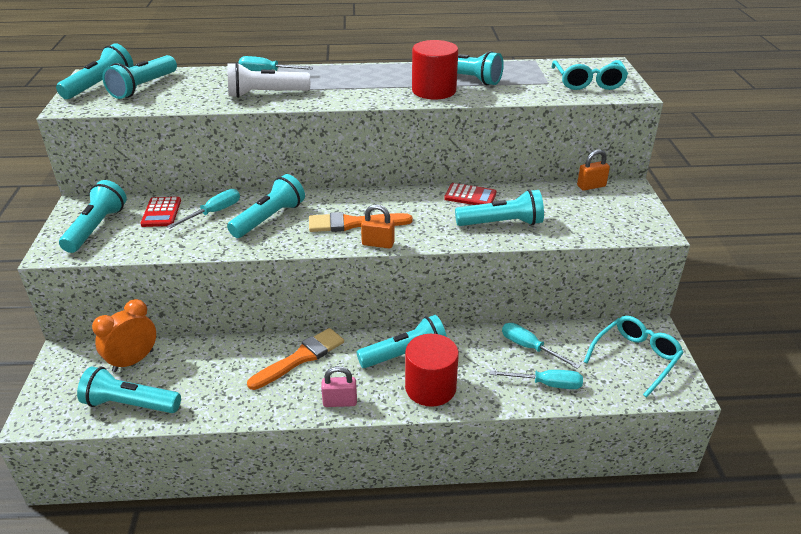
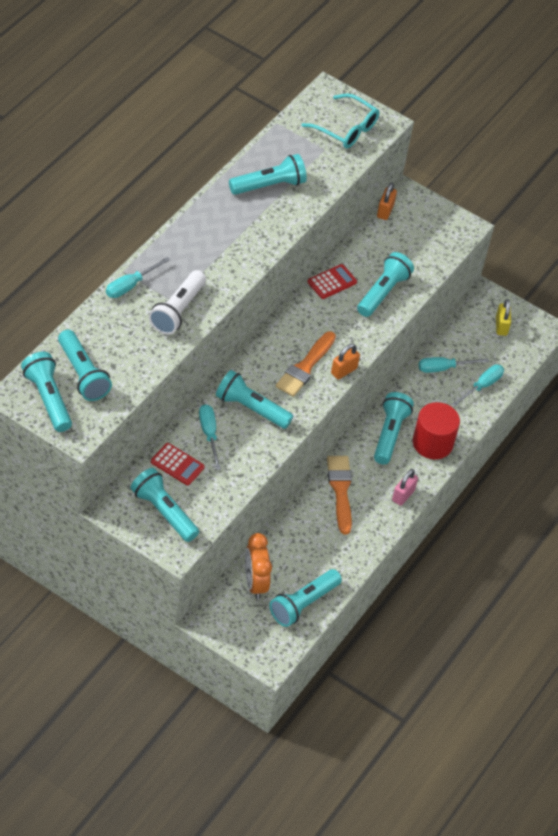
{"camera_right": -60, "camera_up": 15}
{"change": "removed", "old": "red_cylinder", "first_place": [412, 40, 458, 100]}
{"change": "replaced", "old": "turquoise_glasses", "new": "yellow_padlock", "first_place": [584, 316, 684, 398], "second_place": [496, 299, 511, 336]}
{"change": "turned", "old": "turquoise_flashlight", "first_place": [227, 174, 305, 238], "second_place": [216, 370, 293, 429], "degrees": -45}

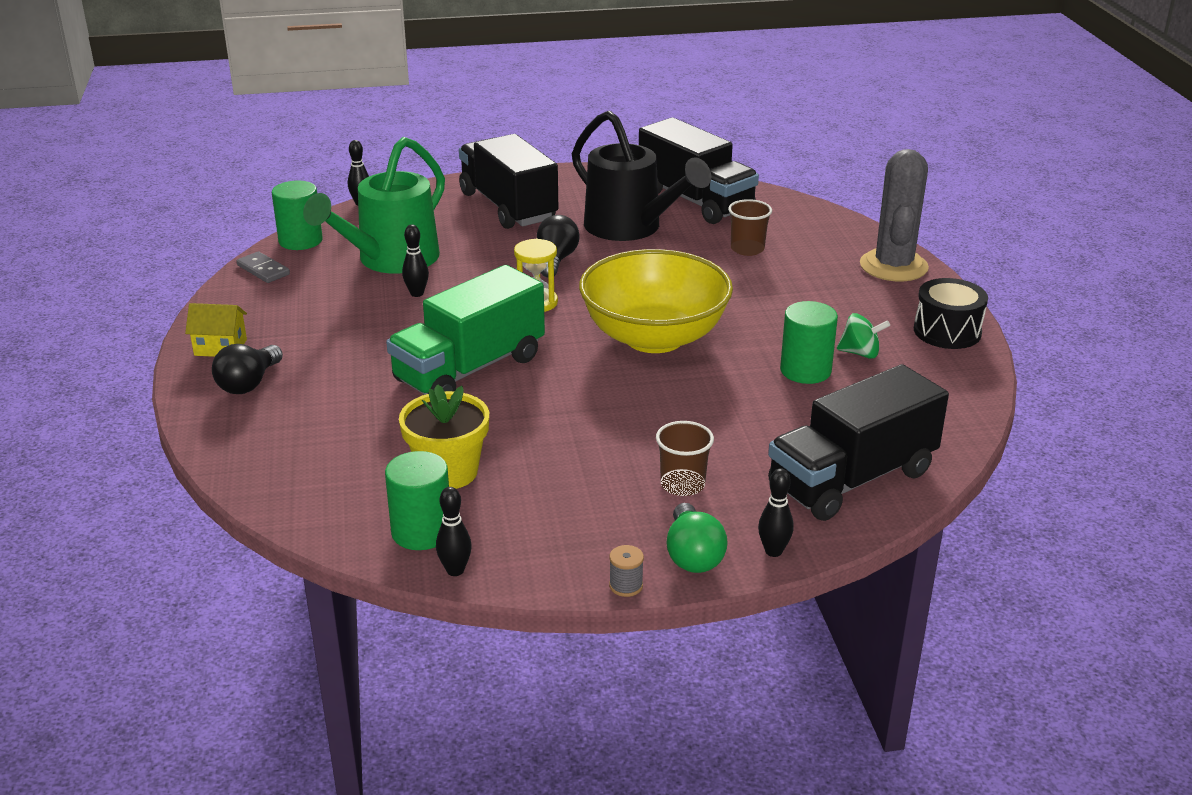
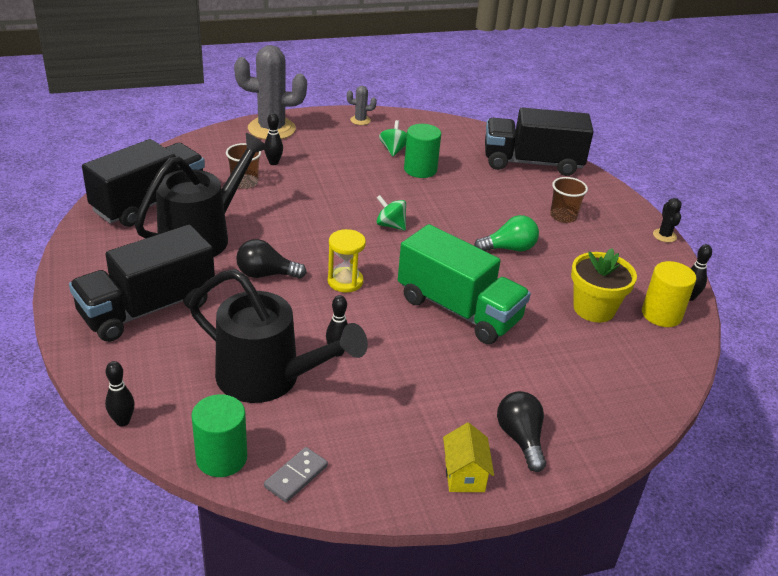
{"camera_right": -100, "camera_up": 5}
{"change": "moved", "old": "green_light_bulb", "first_place": [666, 503, 728, 573], "second_place": [474, 215, 539, 252]}
{"change": "moved", "old": "black_bowling_pin", "first_place": [758, 468, 793, 557], "second_place": [264, 113, 283, 165]}
{"change": "replaced", "old": "yellow_bowl", "new": "green_spinning_top", "first_place": [579, 249, 733, 353], "second_place": [377, 195, 406, 231]}
{"change": "replaced", "old": "grey_spool", "new": "black_cactus", "first_place": [609, 545, 644, 597], "second_place": [653, 198, 682, 243]}
{"change": "replaced", "old": "black_drum", "new": "grey_cactus", "first_place": [914, 278, 988, 349], "second_place": [347, 86, 377, 125]}
{"change": "recoloured", "old": "green_watering_can", "new": "black_watering_can", "first_place": [303, 137, 445, 274], "second_place": [189, 269, 368, 403]}
{"change": "recoloured", "old": "green_cylinder", "new": "yellow_cylinder", "first_place": [385, 451, 449, 550], "second_place": [642, 261, 696, 327]}
{"change": "turned", "old": "black_light_bulb", "first_place": [212, 344, 283, 394], "second_place": [497, 391, 546, 472], "degrees": -120}
{"change": "turned", "old": "black_truck", "first_place": [768, 364, 949, 521], "second_place": [485, 108, 594, 176], "degrees": 135}

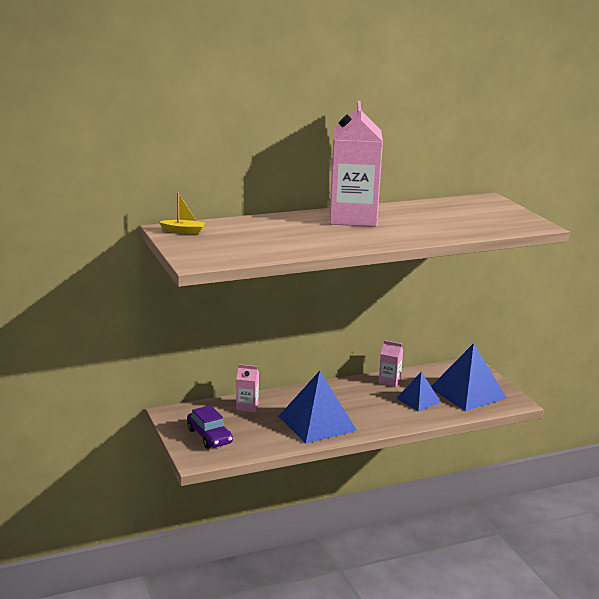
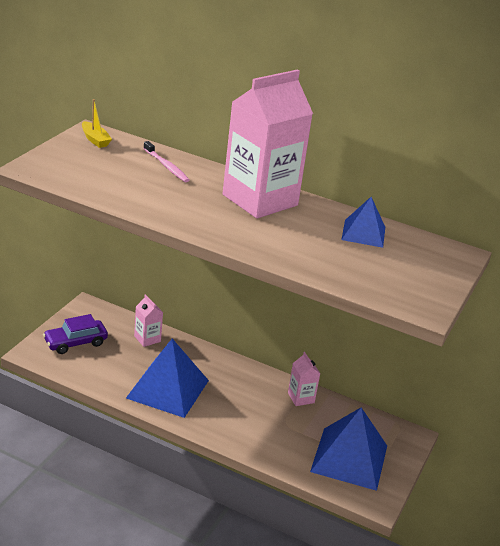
{"camera_right": 45, "camera_up": 10}
{"change": "added", "new": "pink_toothbrush", "second_place": [143, 141, 189, 182]}
{"change": "moved", "old": "blue_pyramid", "first_place": [396, 372, 441, 411], "second_place": [341, 197, 385, 248]}
{"change": "turned", "old": "purple_car", "first_place": [187, 405, 233, 449], "second_place": [43, 314, 108, 354], "degrees": 45}

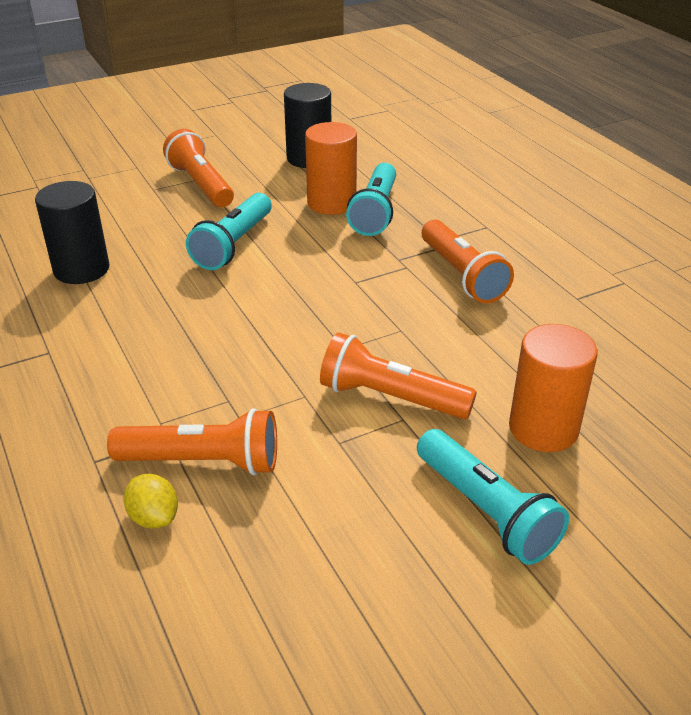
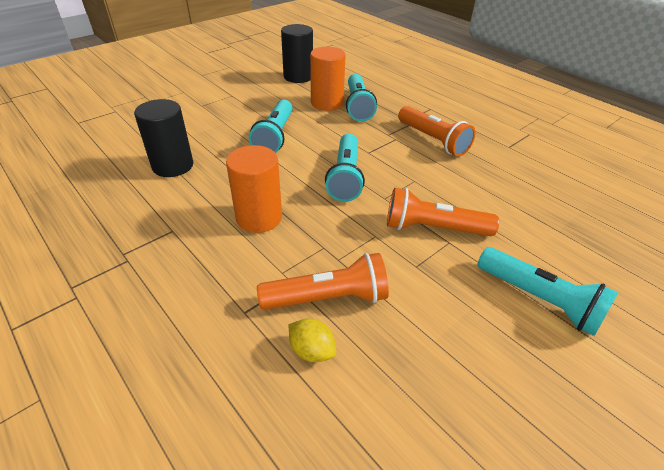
{"camera_right": -15, "camera_up": 5}
{"change": "removed", "old": "orange_flashlight", "first_place": [163, 129, 234, 207]}
{"change": "added", "new": "turquoise_flashlight", "second_place": [325, 134, 365, 202]}
{"change": "moved", "old": "orange_cylinder", "first_place": [509, 324, 598, 452], "second_place": [226, 145, 282, 233]}

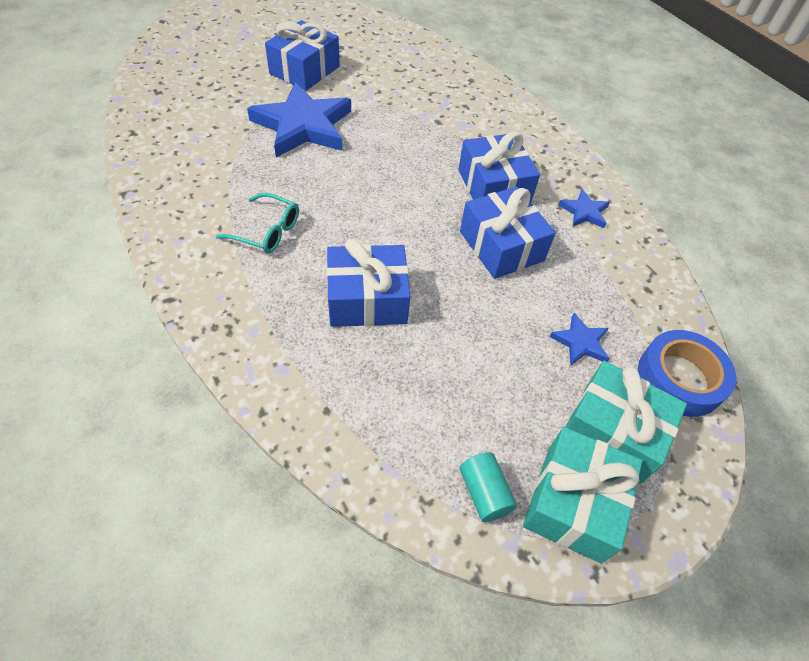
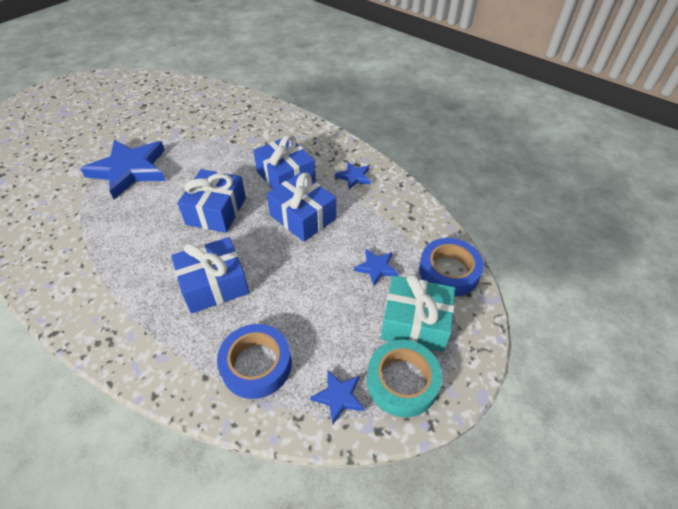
{"camera_right": -15, "camera_up": -5}
{"change": "removed", "old": "turquoise_glasses", "first_place": [216, 193, 299, 254]}
{"change": "added", "new": "blue_tape", "second_place": [217, 324, 291, 399]}
{"change": "moved", "old": "blue_gift", "first_place": [265, 20, 340, 91], "second_place": [178, 169, 246, 233]}
{"change": "replaced", "old": "turquoise_cylinder", "new": "blue_star", "first_place": [459, 452, 517, 522], "second_place": [310, 370, 364, 424]}
{"change": "replaced", "old": "turquoise_gift", "new": "turquoise_tape", "first_place": [523, 427, 643, 563], "second_place": [367, 339, 442, 417]}

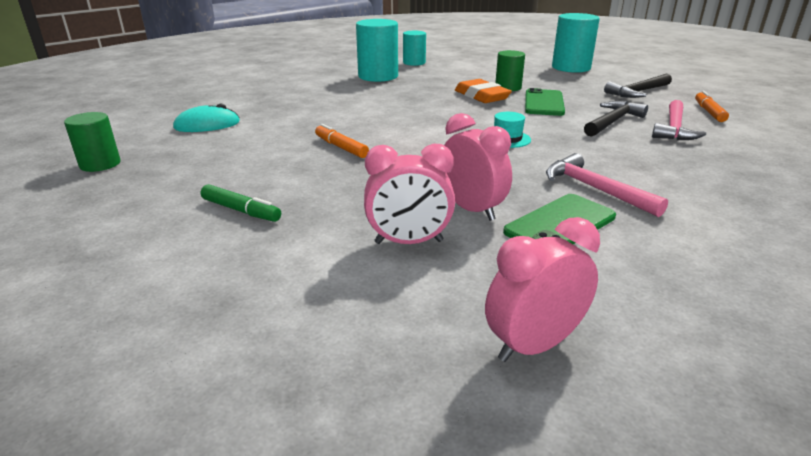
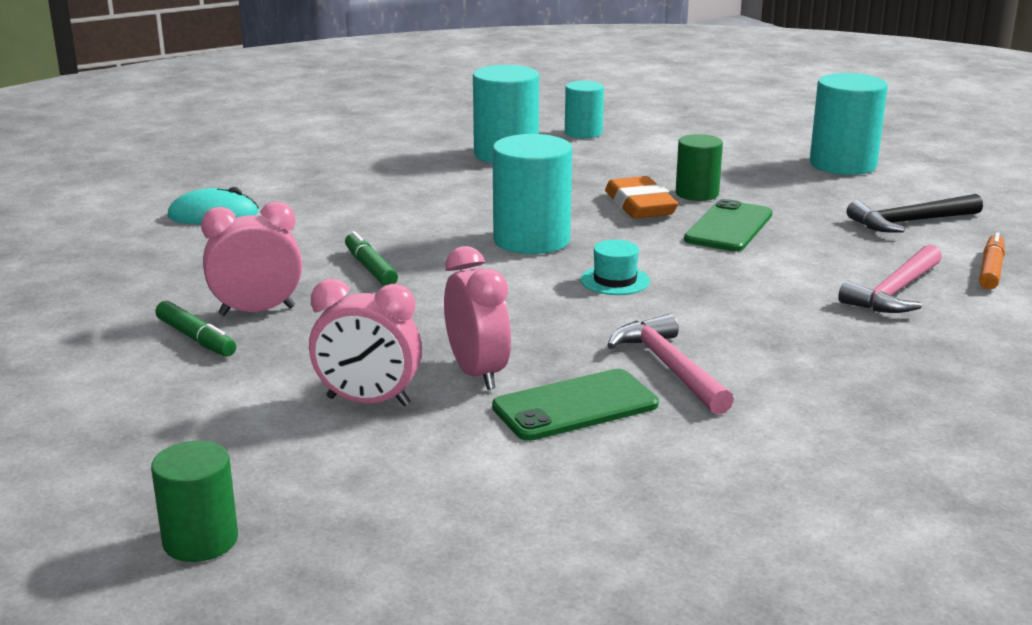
{"camera_right": 15, "camera_up": -5}
{"change": "removed", "old": "black_hammer", "first_place": [584, 101, 648, 137]}
{"change": "added", "new": "turquoise_cylinder", "second_place": [493, 134, 572, 254]}
{"change": "moved", "old": "green_cylinder", "first_place": [64, 112, 121, 172], "second_place": [151, 441, 238, 562]}
{"change": "moved", "old": "pink_clock", "first_place": [485, 217, 600, 362], "second_place": [201, 202, 302, 316]}
{"change": "recoloured", "old": "orange_marker", "new": "green_marker", "first_place": [315, 124, 369, 158], "second_place": [345, 231, 398, 286]}

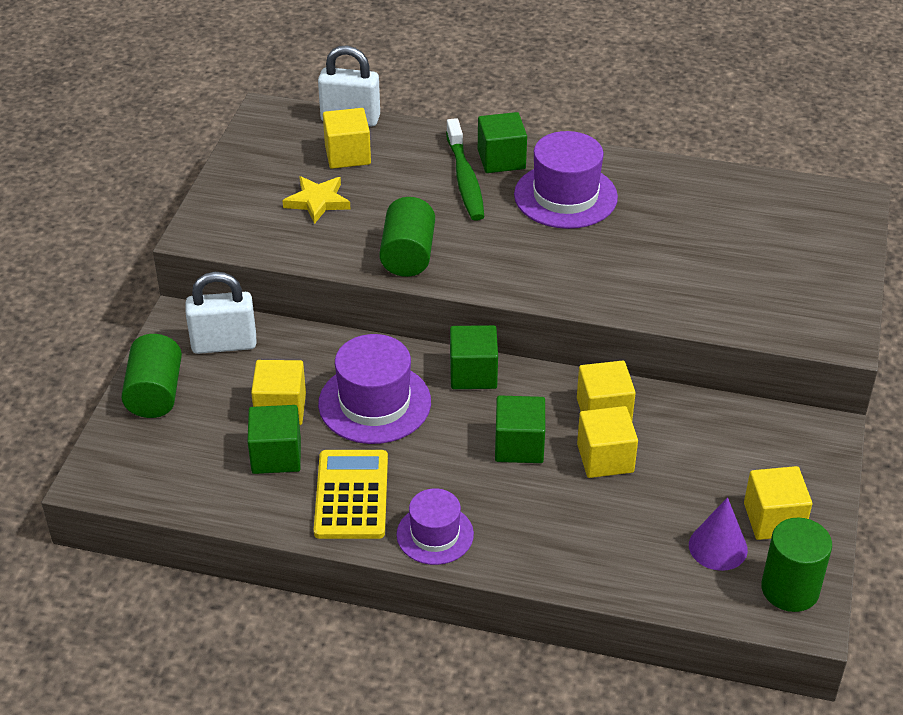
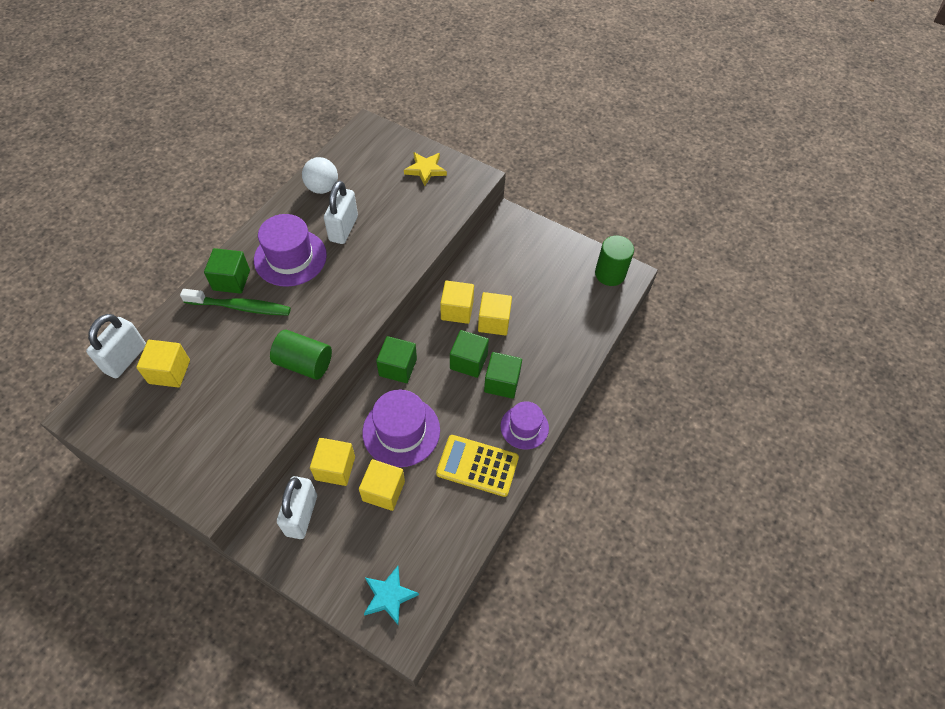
{"camera_right": -75, "camera_up": 15}
{"change": "removed", "old": "green_cylinder", "first_place": [121, 334, 182, 418]}
{"change": "removed", "old": "purple_cone", "first_place": [689, 497, 748, 571]}
{"change": "added", "new": "white_ball", "second_place": [302, 157, 338, 194]}
{"change": "added", "new": "white_padlock", "second_place": [324, 181, 358, 244]}
{"change": "added", "new": "turquoise_star", "second_place": [364, 566, 419, 624]}
{"change": "moved", "old": "green_cube", "first_place": [247, 405, 301, 474], "second_place": [484, 352, 522, 399]}
{"change": "moved", "old": "yellow_star", "first_place": [282, 176, 350, 224], "second_place": [404, 152, 447, 186]}
{"change": "moved", "old": "yellow_cube", "first_place": [744, 466, 812, 540], "second_place": [310, 438, 355, 486]}

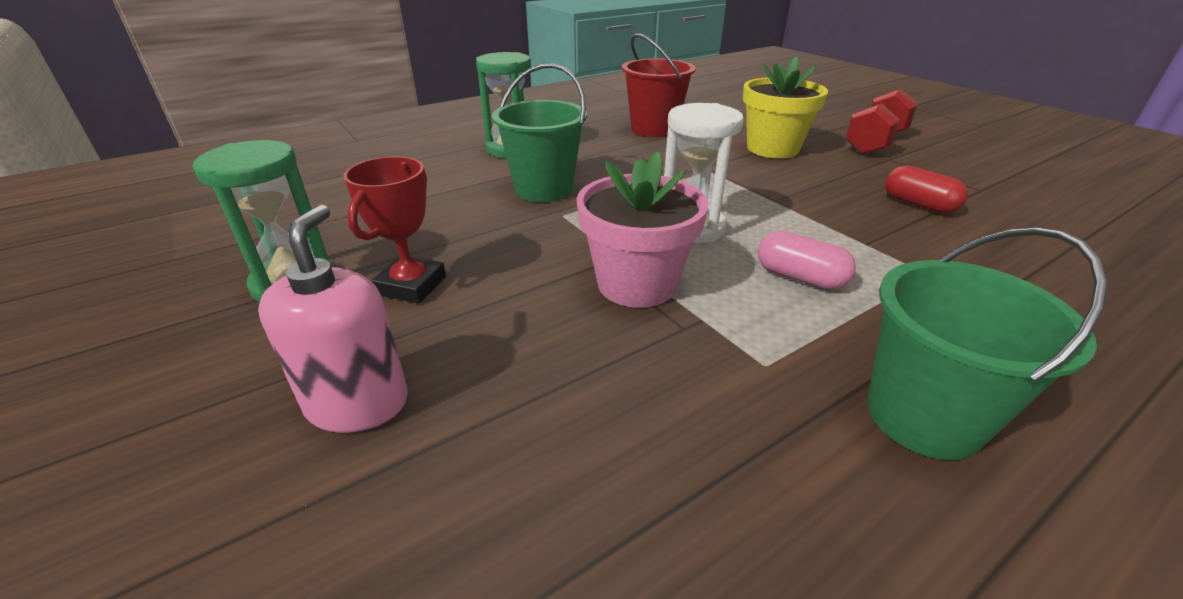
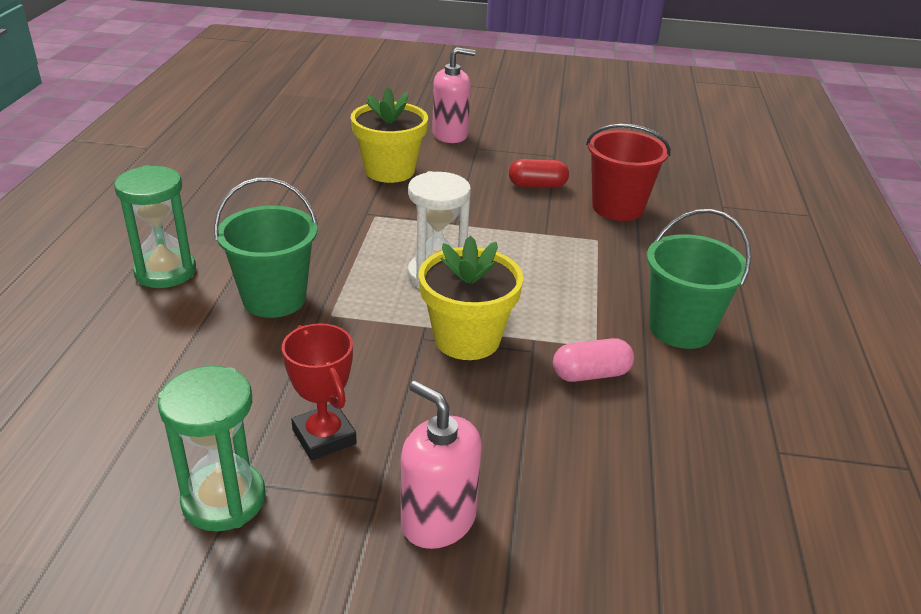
{"camera_right": -50, "camera_up": 0}
{"change": "moved", "old": "red_bucket", "first_place": [622, 33, 696, 137], "second_place": [586, 124, 671, 221]}
{"change": "moved", "old": "pink_capsule", "first_place": [758, 231, 856, 290], "second_place": [553, 338, 634, 382]}
{"change": "replaced", "old": "red_dumbbell", "new": "pink_soap_dispenser", "first_place": [845, 89, 918, 155], "second_place": [432, 47, 475, 143]}
{"change": "recoloured", "old": "pink_flower_pot", "new": "yellow_flower_pot", "first_place": [576, 151, 708, 308], "second_place": [419, 236, 523, 360]}

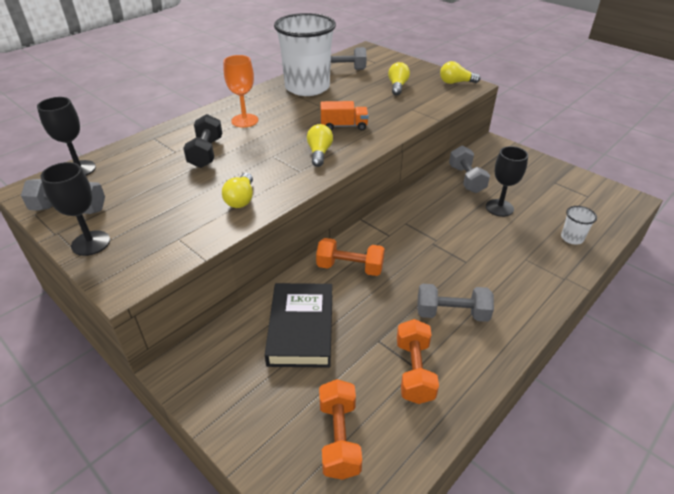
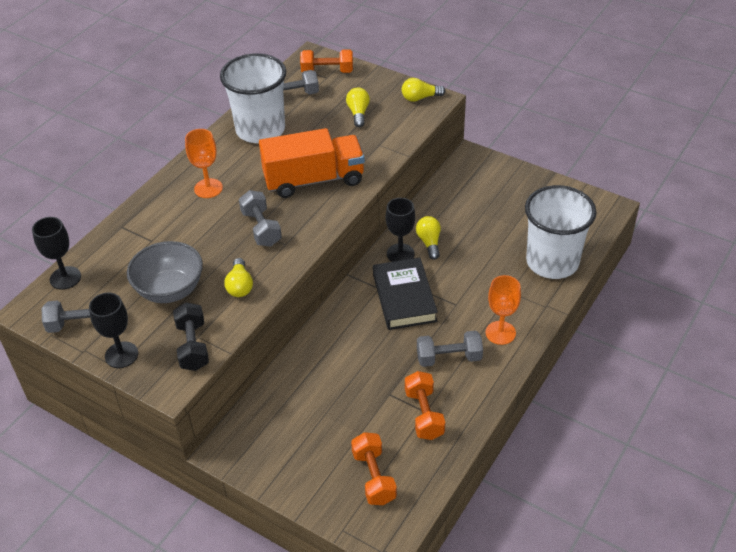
{"camera_right": -10, "camera_up": 5}
{"change": "added", "new": "grey_bowl", "second_place": [127, 241, 203, 303]}
{"change": "added", "new": "orange_goblet", "second_place": [486, 275, 521, 345]}
{"change": "moved", "old": "black_dumbbell", "first_place": [183, 114, 222, 168], "second_place": [173, 302, 209, 371]}
{"change": "moved", "old": "black_book", "first_place": [265, 283, 332, 368], "second_place": [373, 258, 438, 330]}
{"change": "moved", "old": "yellow_light_bulb", "first_place": [307, 124, 333, 167], "second_place": [416, 216, 441, 260]}
{"change": "moved", "old": "orange_dumbbell", "first_place": [316, 238, 385, 276], "second_place": [300, 49, 353, 73]}
{"change": "moved", "old": "grey_dumbbell", "first_place": [449, 146, 490, 193], "second_place": [239, 190, 282, 247]}
{"change": "moved", "old": "black_goblet", "first_place": [486, 146, 528, 217], "second_place": [386, 198, 415, 262]}
{"change": "resized", "old": "orange_truck", "first_place": [321, 101, 369, 130], "second_place": [259, 128, 365, 198], "factor": 2.02}
{"change": "resized", "old": "white_cup", "first_place": [561, 206, 597, 245], "second_place": [525, 185, 596, 279], "factor": 2.49}

